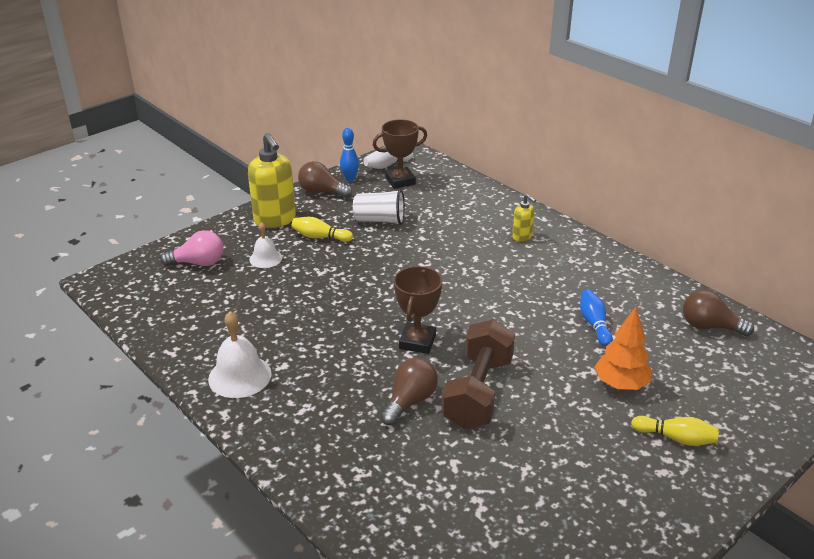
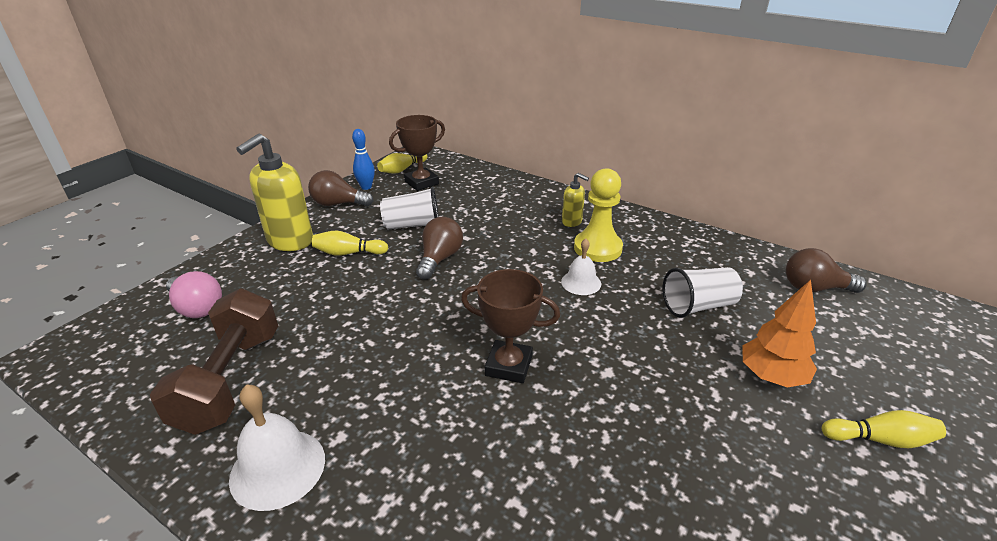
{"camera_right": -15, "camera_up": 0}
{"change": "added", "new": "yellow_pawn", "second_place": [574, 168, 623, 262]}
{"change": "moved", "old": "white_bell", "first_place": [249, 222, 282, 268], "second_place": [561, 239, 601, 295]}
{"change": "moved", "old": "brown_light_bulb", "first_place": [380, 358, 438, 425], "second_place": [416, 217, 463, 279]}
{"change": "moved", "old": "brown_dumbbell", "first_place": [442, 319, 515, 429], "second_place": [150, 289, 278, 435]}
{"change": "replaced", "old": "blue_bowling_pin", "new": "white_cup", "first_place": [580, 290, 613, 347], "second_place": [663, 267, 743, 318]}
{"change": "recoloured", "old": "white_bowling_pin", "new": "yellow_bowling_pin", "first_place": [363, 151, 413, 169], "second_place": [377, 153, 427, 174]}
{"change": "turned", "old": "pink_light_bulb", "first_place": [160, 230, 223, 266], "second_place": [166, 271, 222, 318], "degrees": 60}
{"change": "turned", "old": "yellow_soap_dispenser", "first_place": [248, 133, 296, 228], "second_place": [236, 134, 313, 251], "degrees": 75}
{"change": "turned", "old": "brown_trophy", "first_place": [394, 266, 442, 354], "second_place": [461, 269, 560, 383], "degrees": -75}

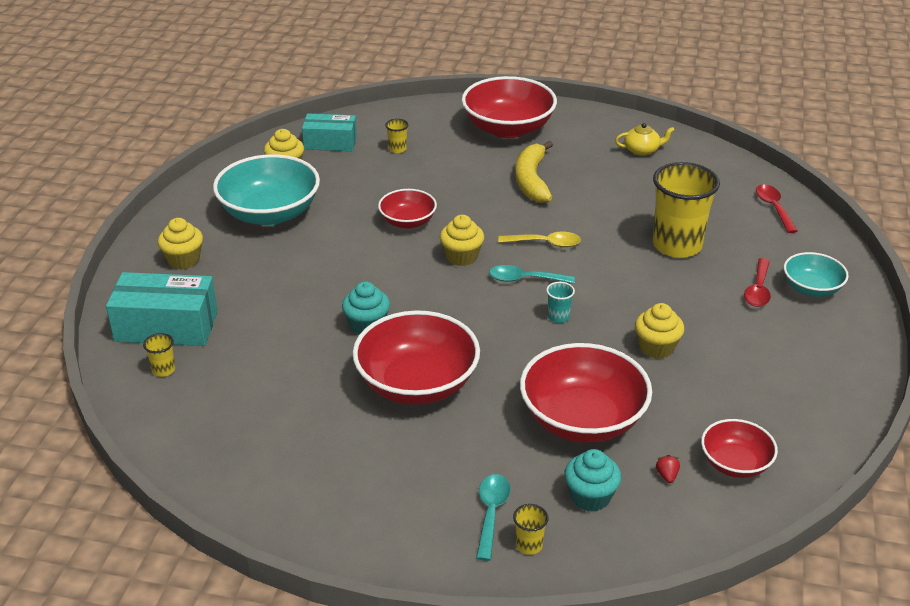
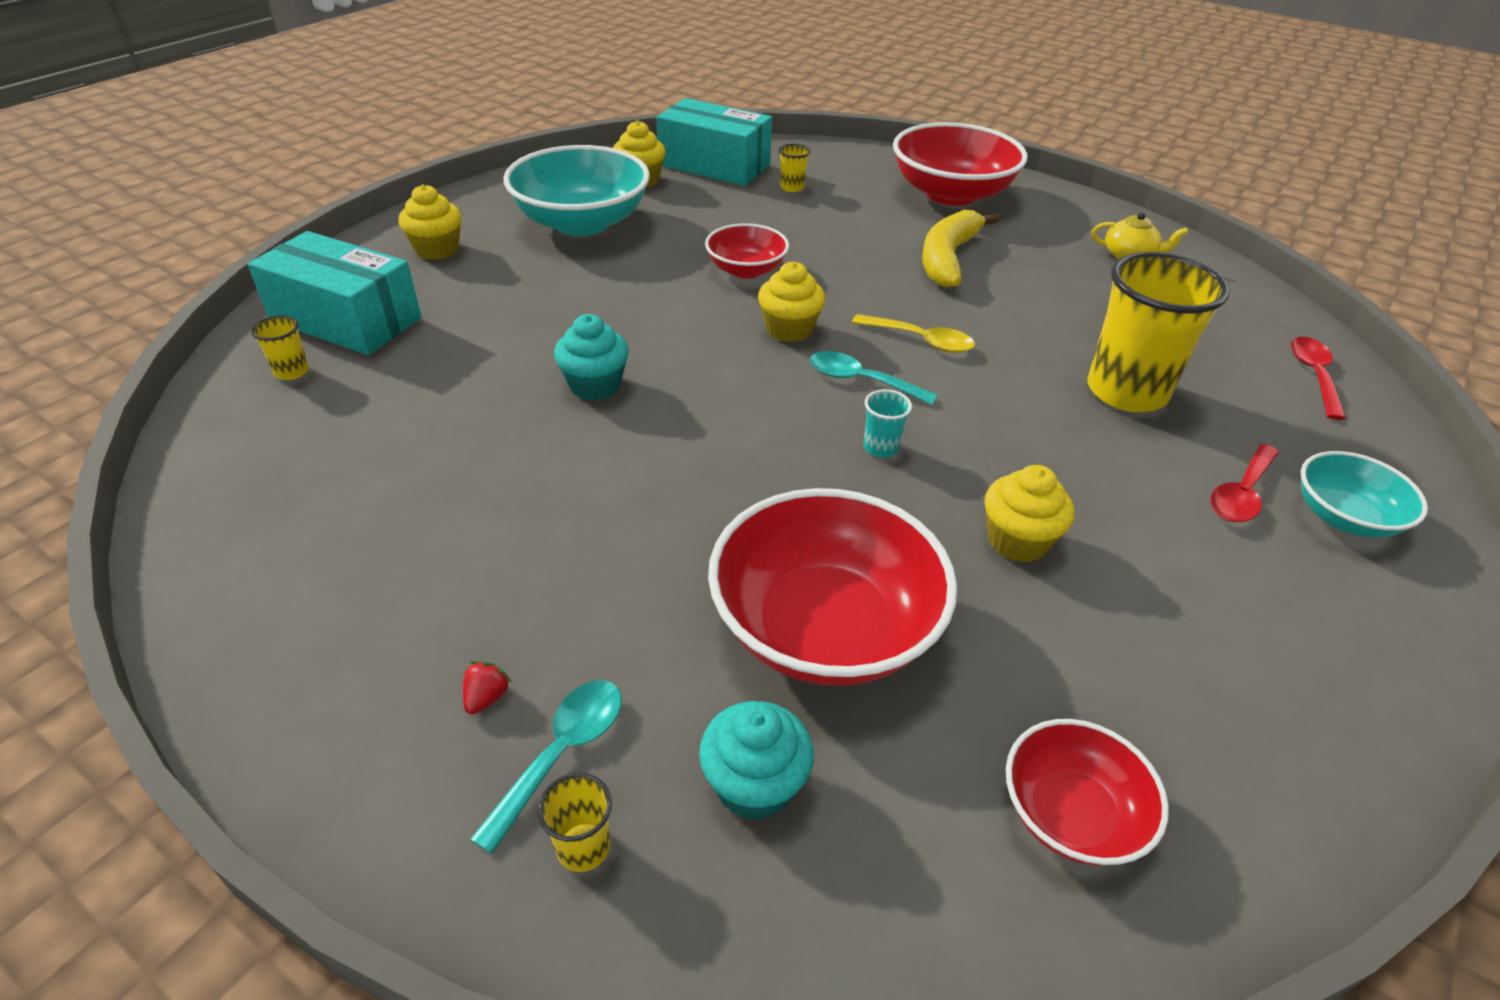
{"camera_right": 20, "camera_up": 5}
{"change": "removed", "old": "red_bowl", "first_place": [353, 310, 480, 405]}
{"change": "moved", "old": "red_strawberry", "first_place": [656, 455, 680, 483], "second_place": [463, 661, 512, 715]}
{"change": "resized", "old": "turquoise_box", "first_place": [302, 113, 357, 151], "second_place": [657, 98, 772, 186], "factor": 1.51}

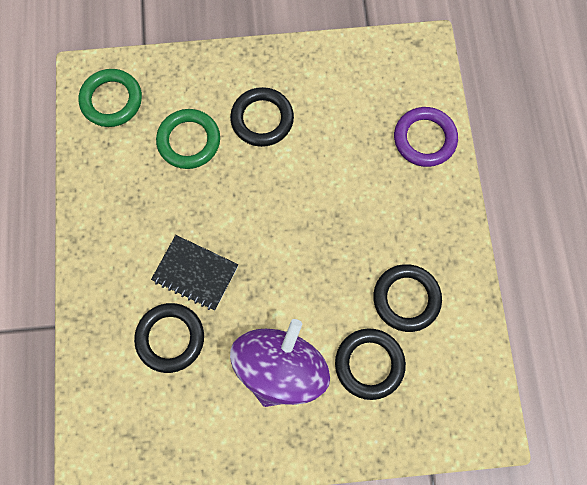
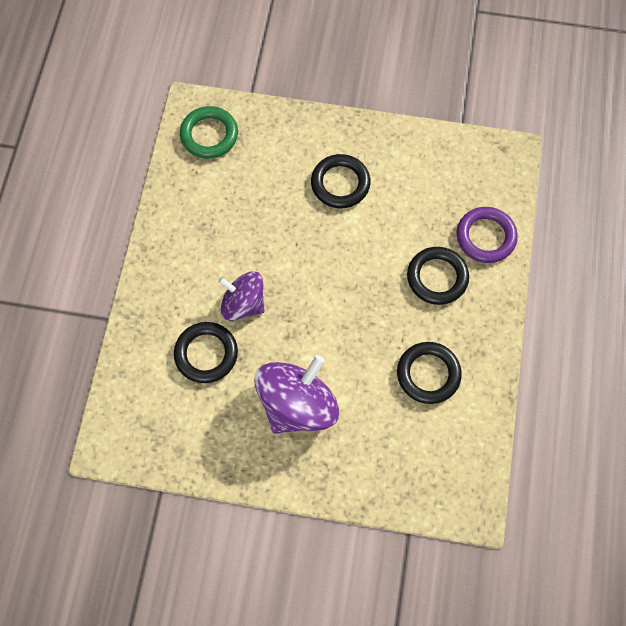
{"camera_right": 15, "camera_up": -5}
{"change": "removed", "old": "green_ring", "first_place": [156, 109, 220, 169]}
{"change": "moved", "old": "black_ring", "first_place": [335, 328, 406, 400], "second_place": [407, 247, 469, 305]}
{"change": "replaced", "old": "black_notebook", "new": "purple_spinning_top", "first_place": [151, 235, 238, 311], "second_place": [218, 271, 264, 321]}

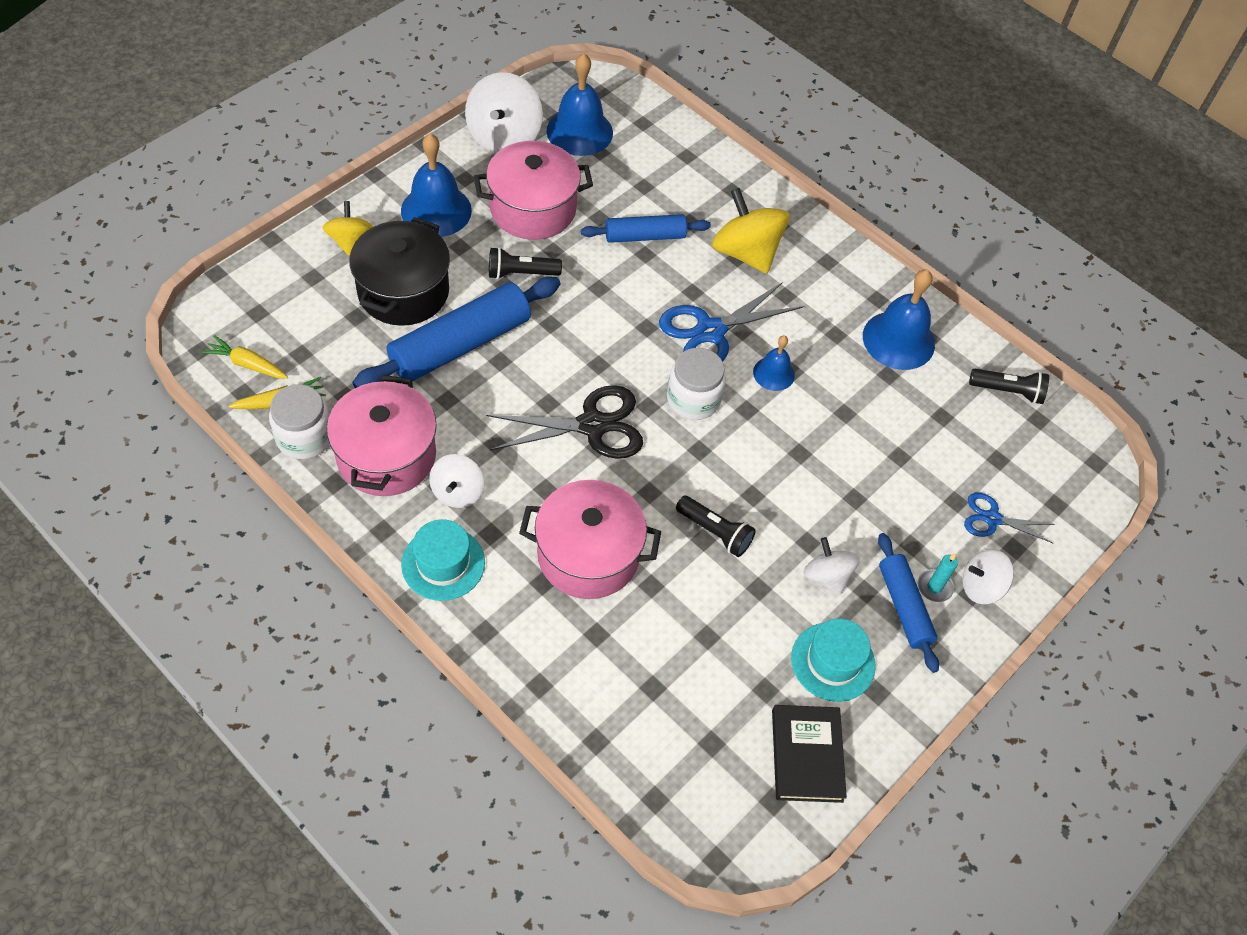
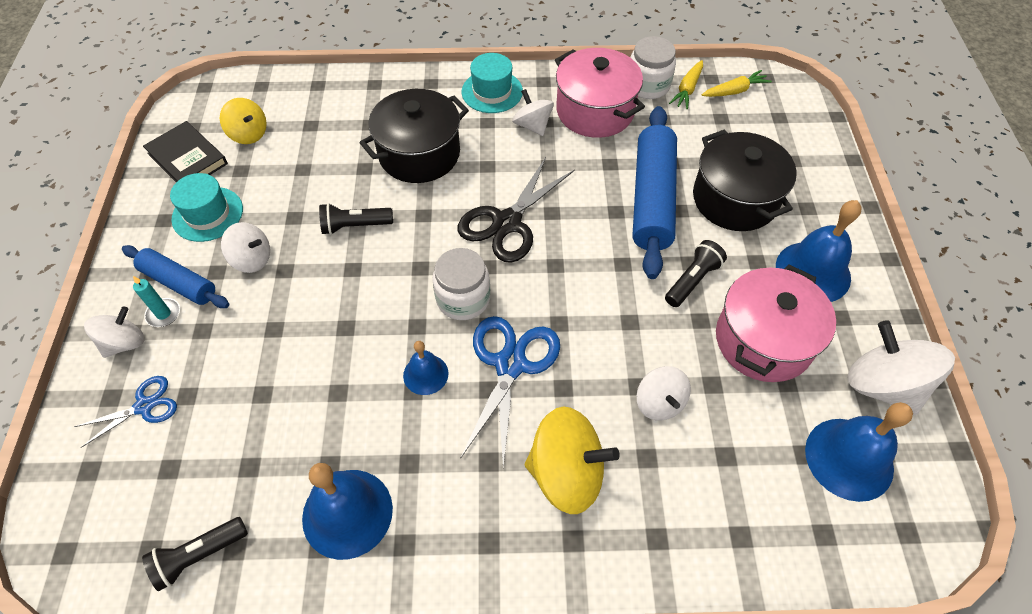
{"camera_right": 140, "camera_up": 0}
{"change": "moved", "old": "yellow_spinning_top", "first_place": [322, 201, 373, 256], "second_place": [220, 98, 267, 144]}
{"change": "replaced", "old": "blue_rolling_pin", "new": "white_spinning_top", "first_place": [581, 214, 711, 243], "second_place": [637, 366, 691, 421]}
{"change": "recoloured", "old": "pink_pot", "new": "black_pot", "first_place": [519, 480, 661, 599], "second_place": [360, 89, 469, 183]}

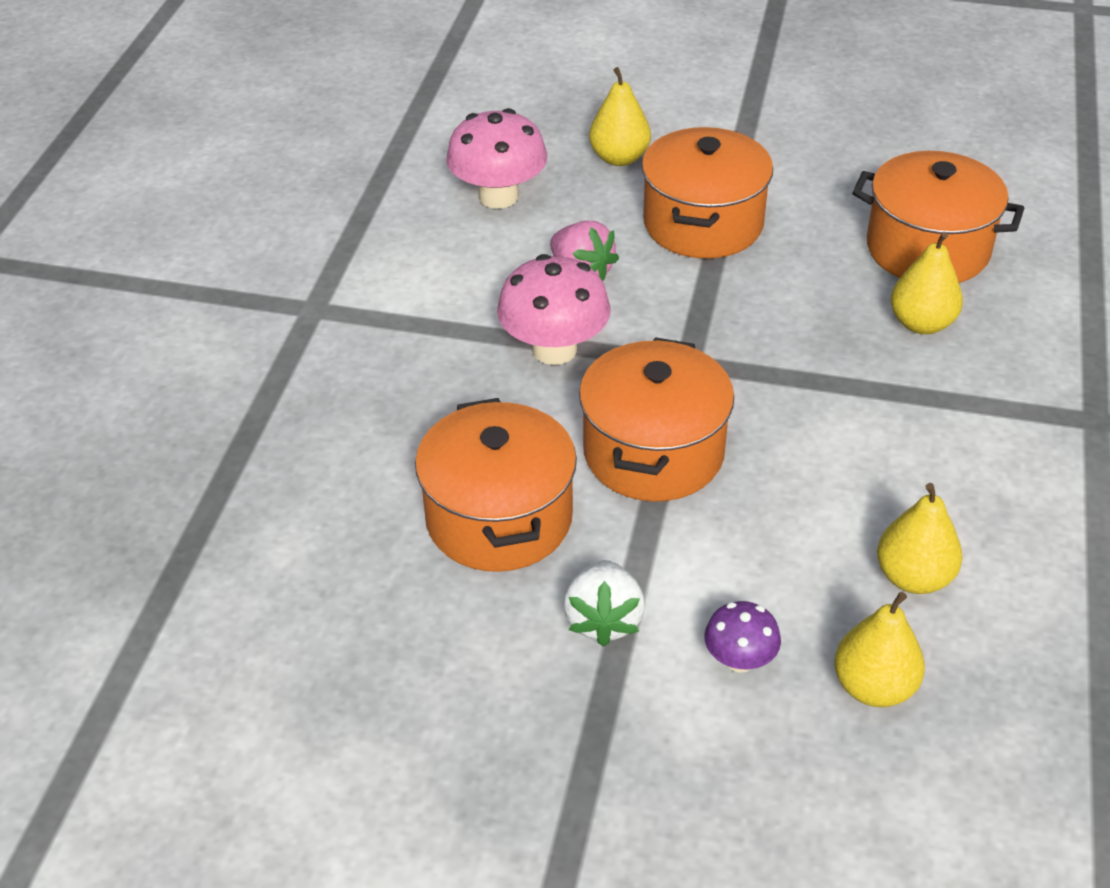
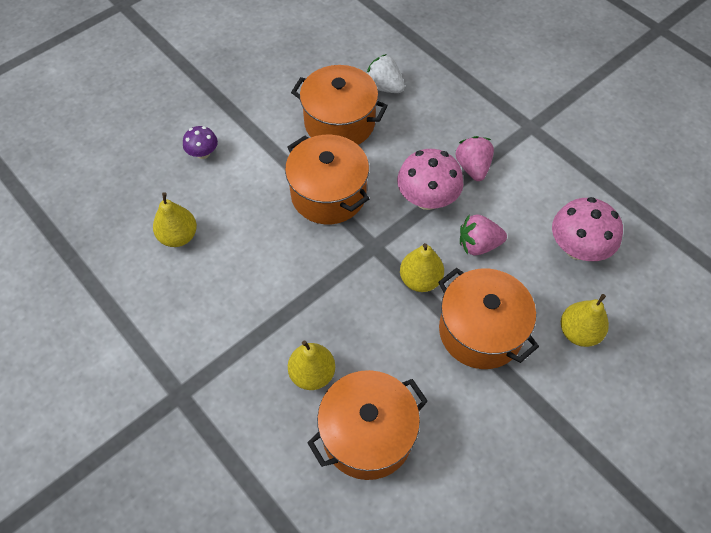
{"camera_right": 125, "camera_up": 15}
{"change": "added", "new": "pink_strawberry", "second_place": [456, 136, 494, 181]}
{"change": "moved", "old": "white_strawberry", "first_place": [563, 560, 645, 647], "second_place": [367, 54, 405, 93]}
{"change": "moved", "old": "yellow_pear", "first_place": [834, 592, 925, 707], "second_place": [400, 243, 444, 292]}

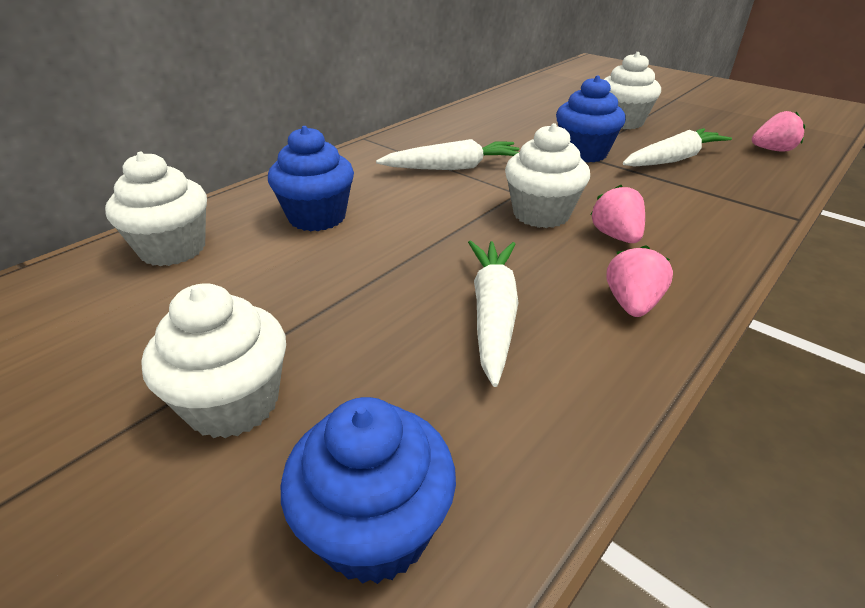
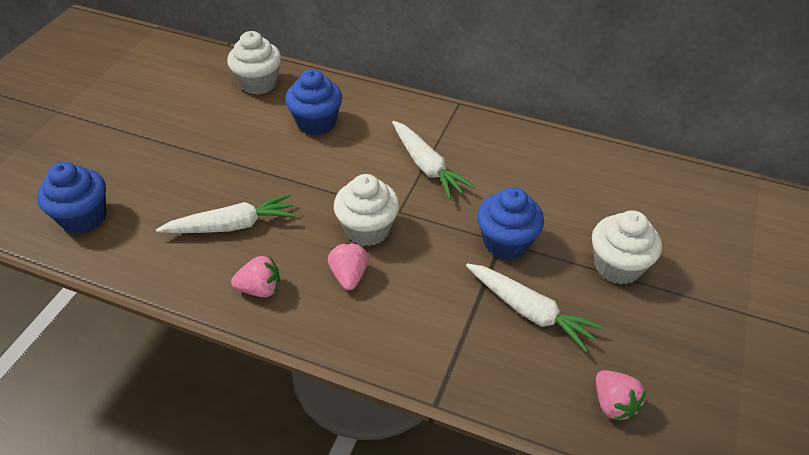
{"camera_right": 70, "camera_up": 10}
{"change": "removed", "old": "white_cupcake", "first_place": [141, 283, 286, 438]}
{"change": "turned", "old": "pink_strawberry", "first_place": [590, 185, 645, 243], "second_place": [328, 242, 369, 290], "degrees": -60}

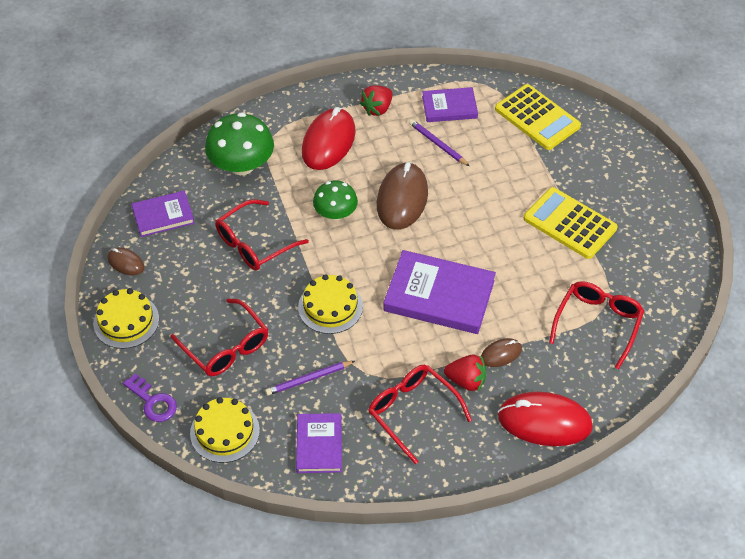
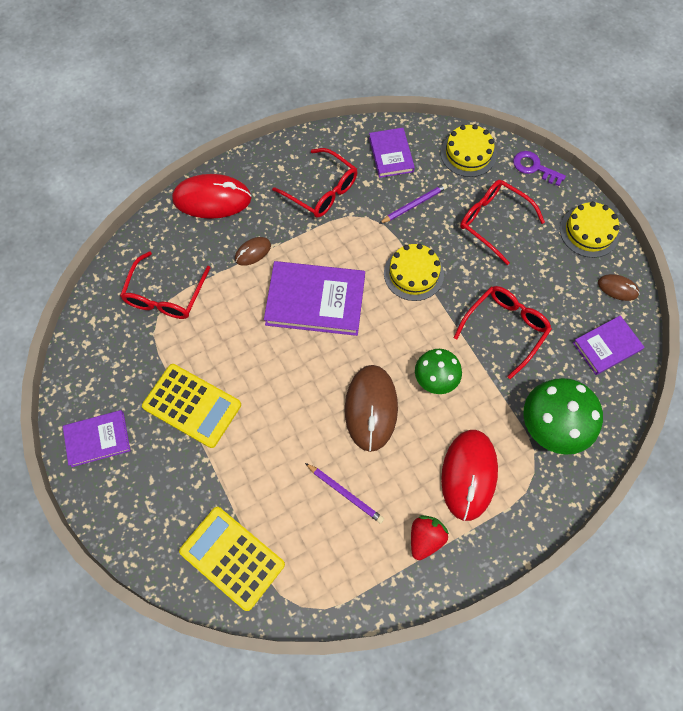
{"camera_right": 170, "camera_up": 15}
{"change": "removed", "old": "red_strawberry", "first_place": [444, 355, 486, 391]}
{"change": "moved", "old": "purple_book", "first_place": [422, 87, 478, 122], "second_place": [63, 410, 131, 467]}

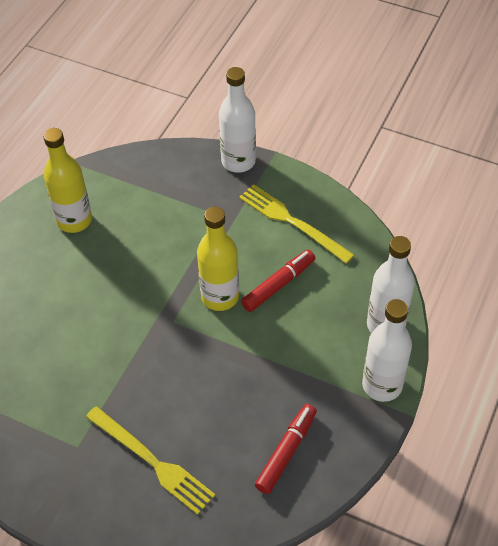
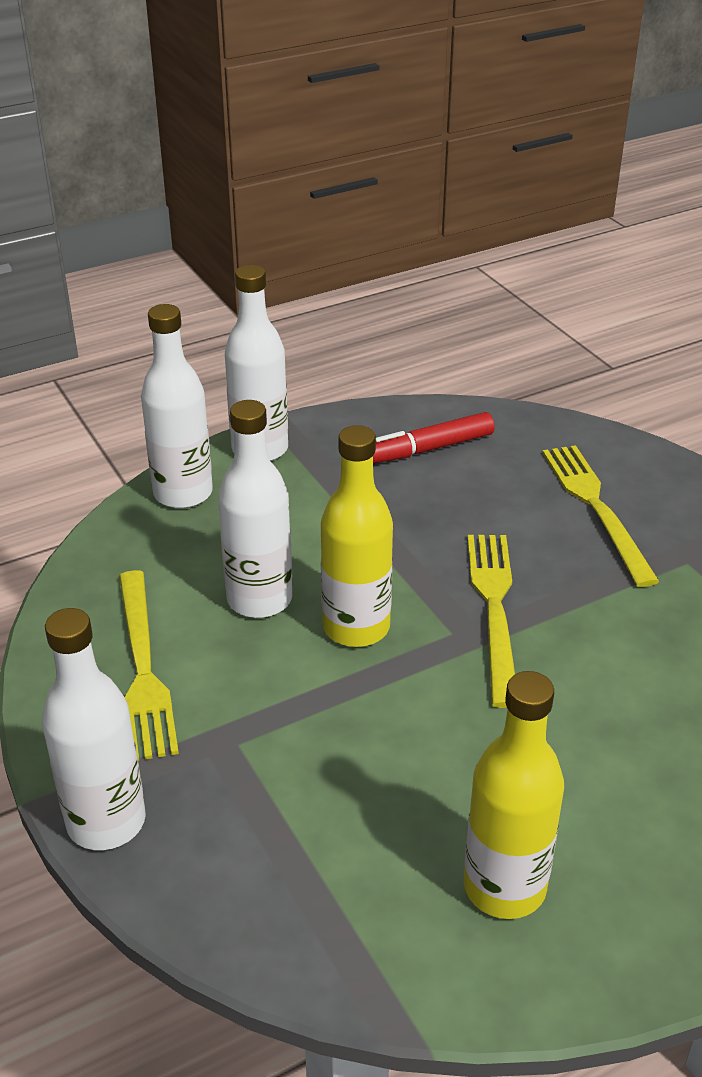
{"camera_right": -145, "camera_up": -15}
{"change": "added", "new": "yellow_fork", "second_place": [467, 535, 515, 708]}
{"change": "replaced", "old": "red_marker", "new": "white_bottle", "first_place": [241, 250, 315, 312], "second_place": [218, 400, 292, 618]}

